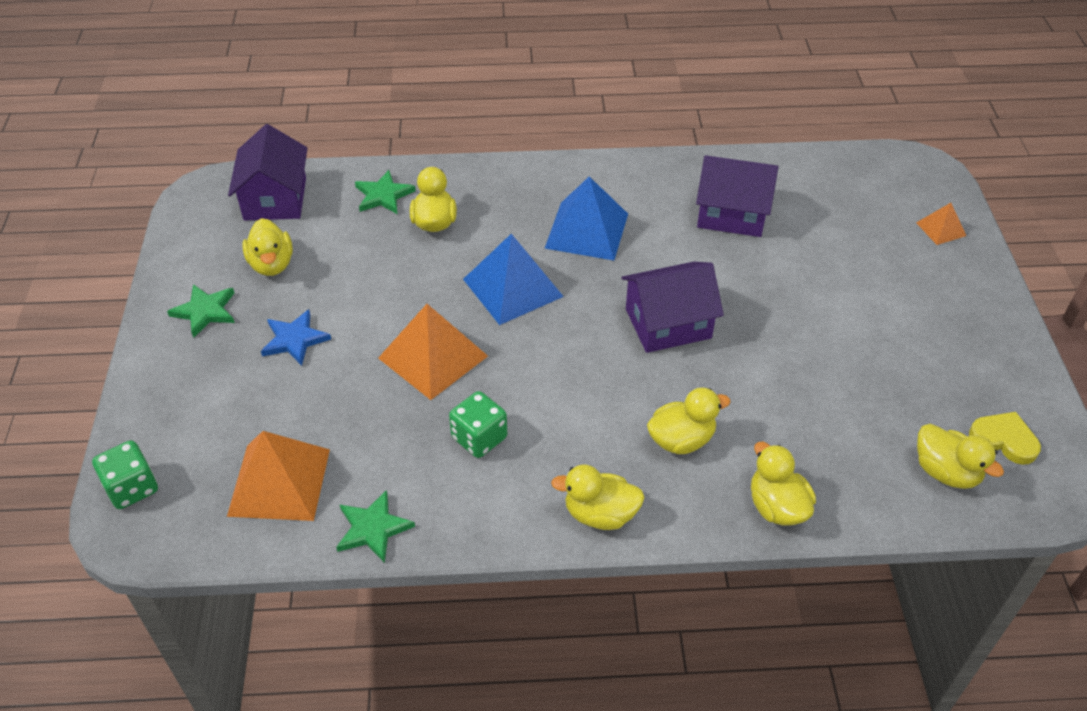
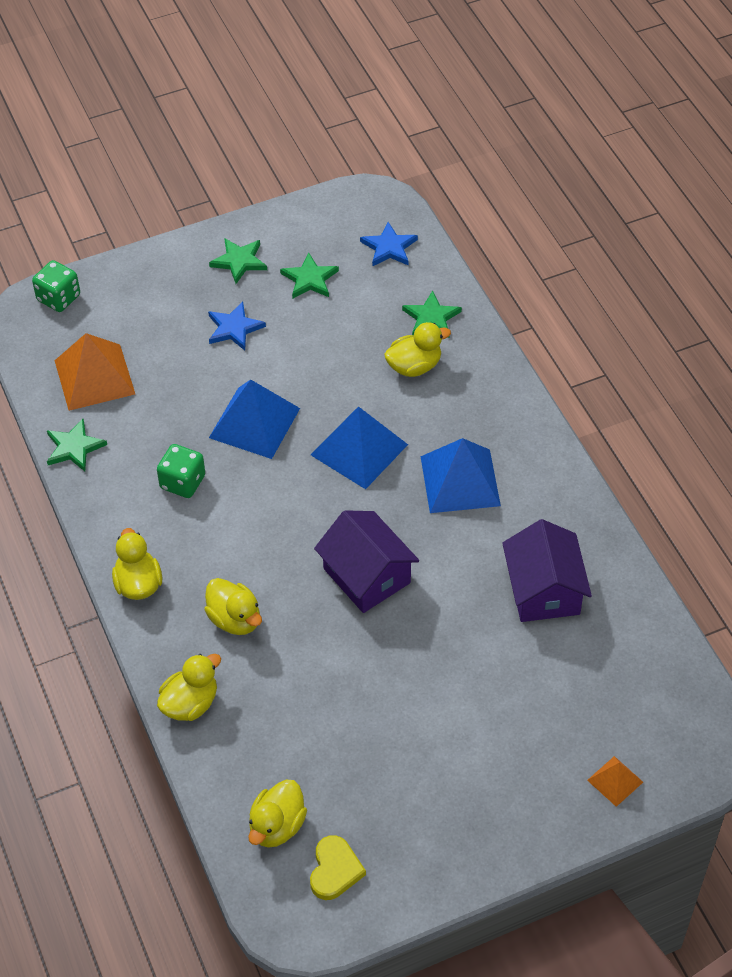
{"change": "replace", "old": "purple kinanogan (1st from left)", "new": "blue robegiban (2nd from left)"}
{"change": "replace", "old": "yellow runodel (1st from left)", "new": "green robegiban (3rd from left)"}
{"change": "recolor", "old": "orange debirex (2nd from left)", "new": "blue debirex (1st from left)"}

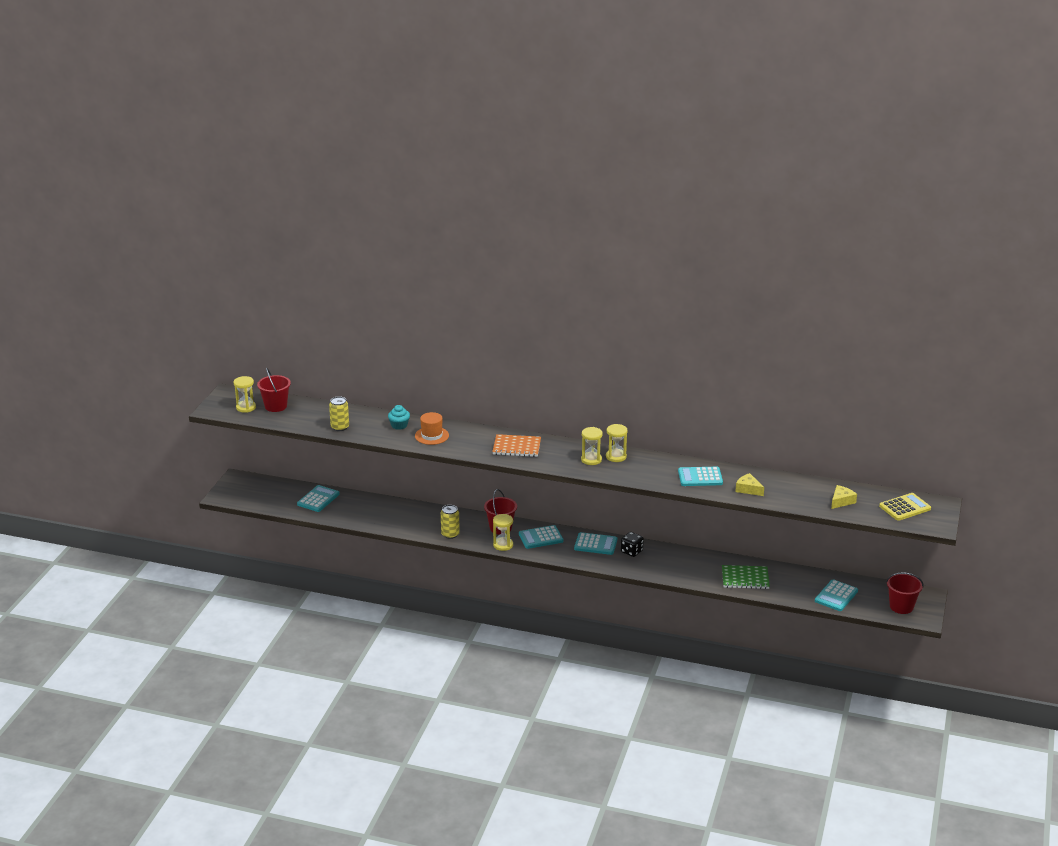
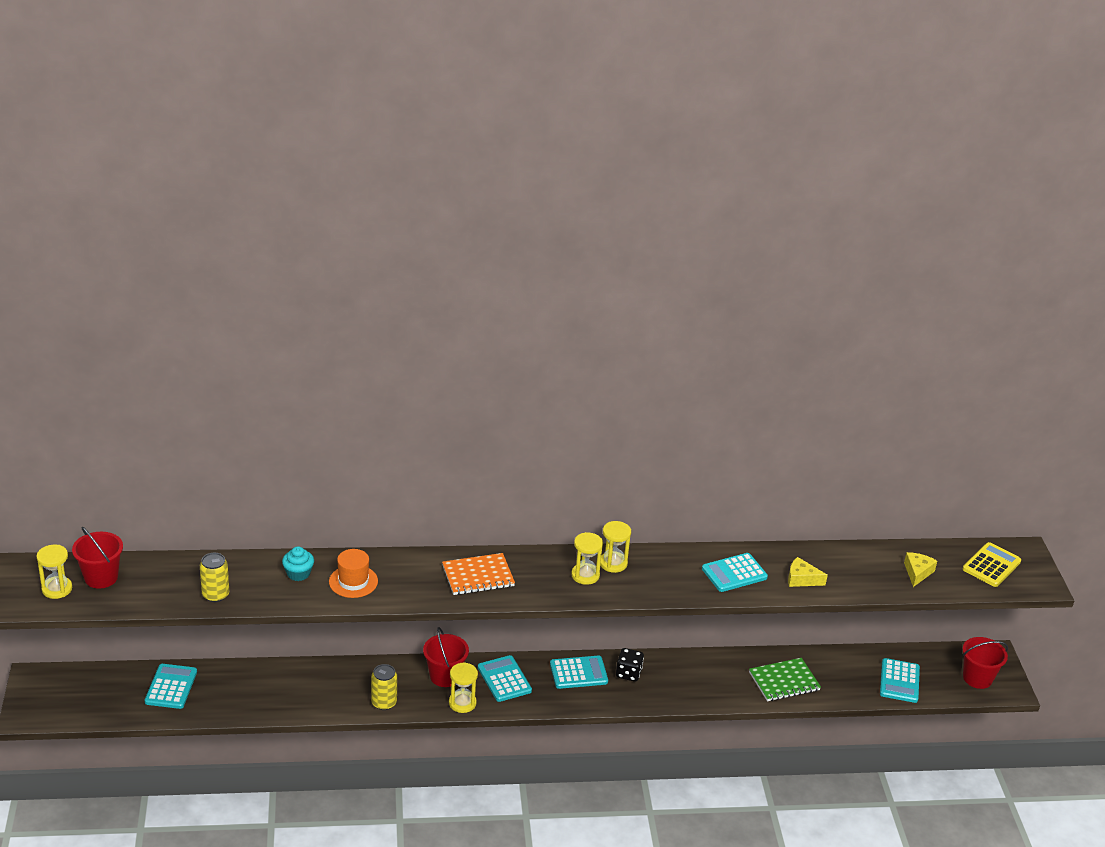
{"change": "rotate", "old": "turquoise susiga (2nd from left)", "degrees": 105}

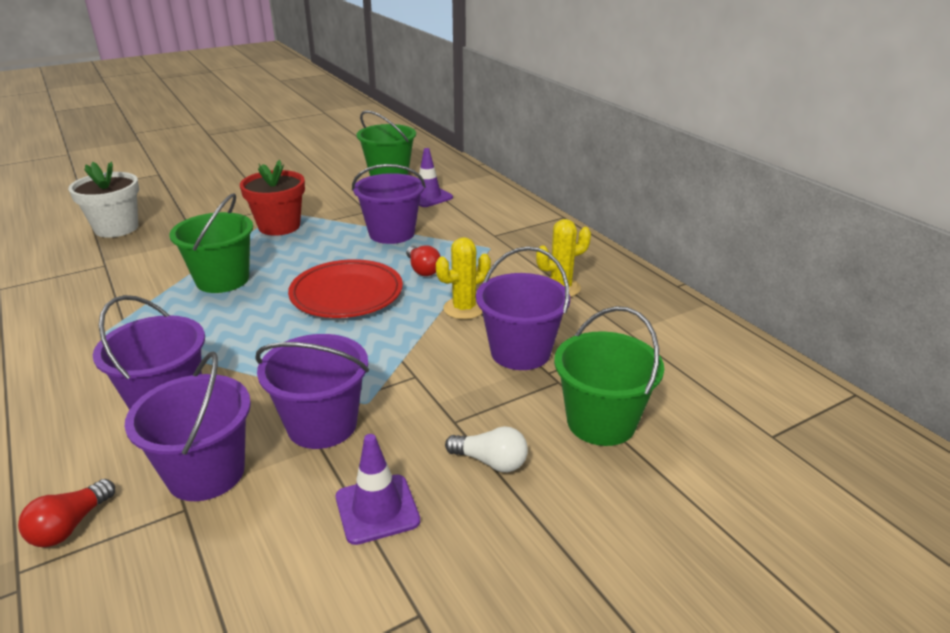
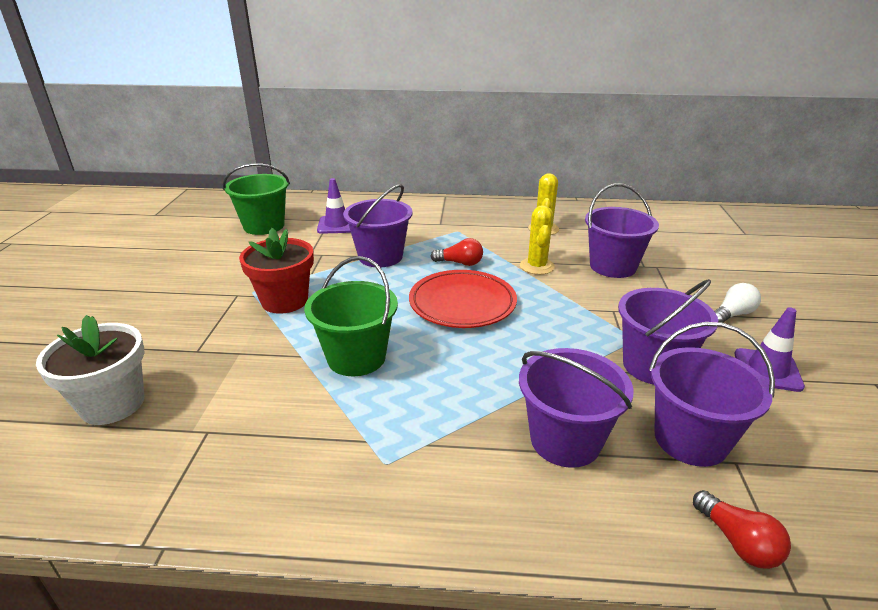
{"change": "delete", "old": "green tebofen (3rd from left)"}

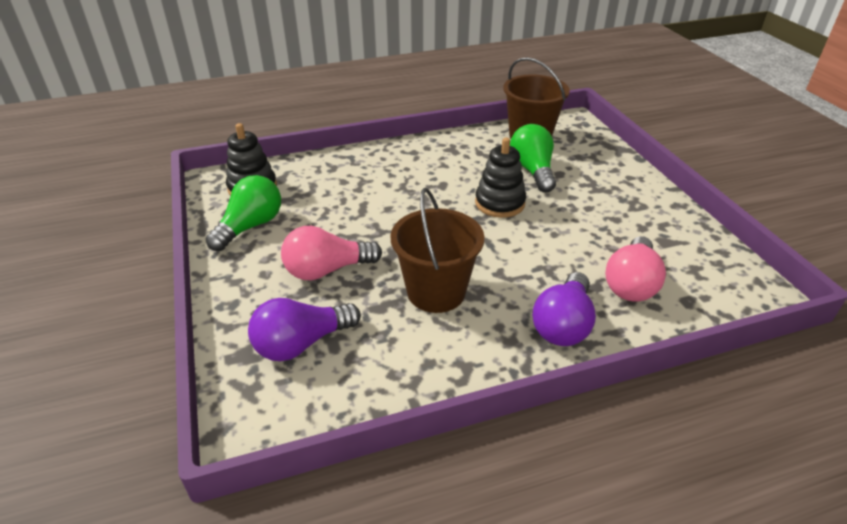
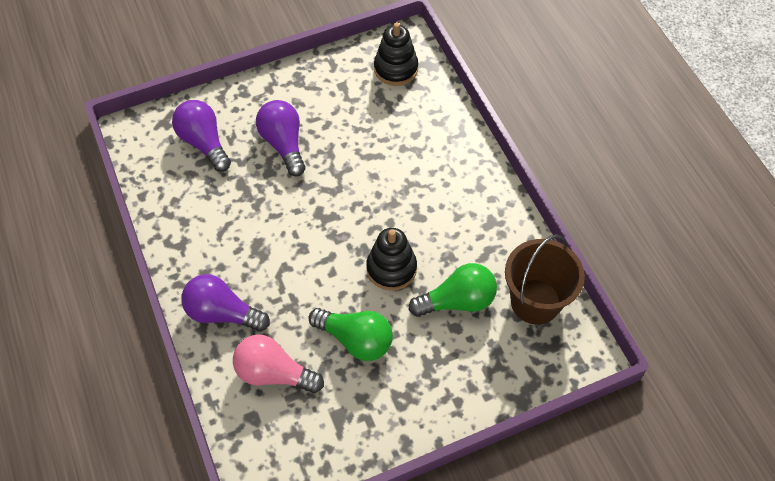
{"change": "delete", "old": "brown tebofen (1st from left)"}
{"change": "move", "old": "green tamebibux (1st from left)"}
{"change": "recolor", "old": "pink tamebibux (1st from left)", "new": "purple tamebibux (3rd from left)"}

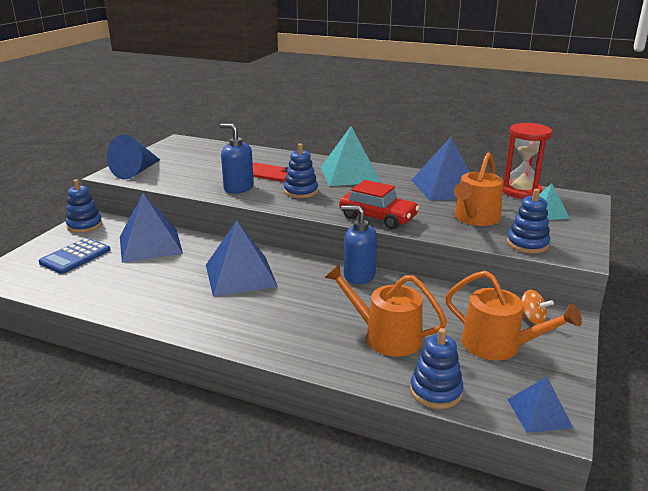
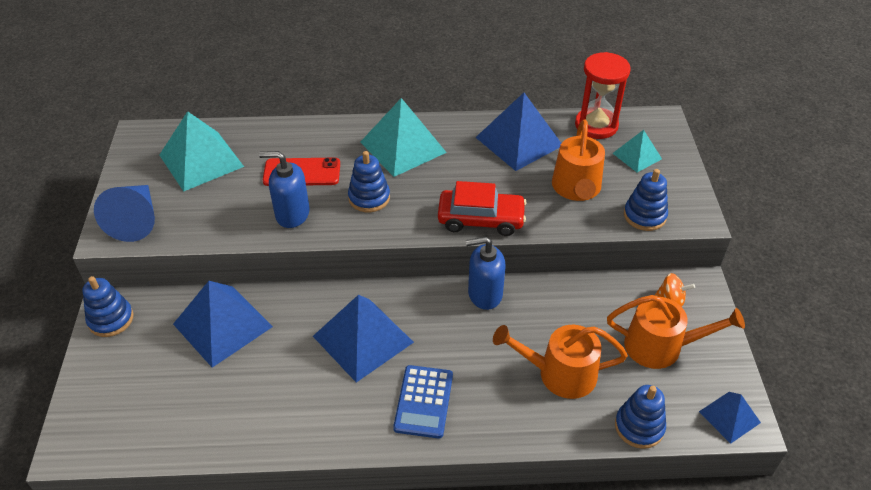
{"change": "insert", "new": "turquoise debirex (1st from left)"}
{"change": "move", "old": "blue susiga"}

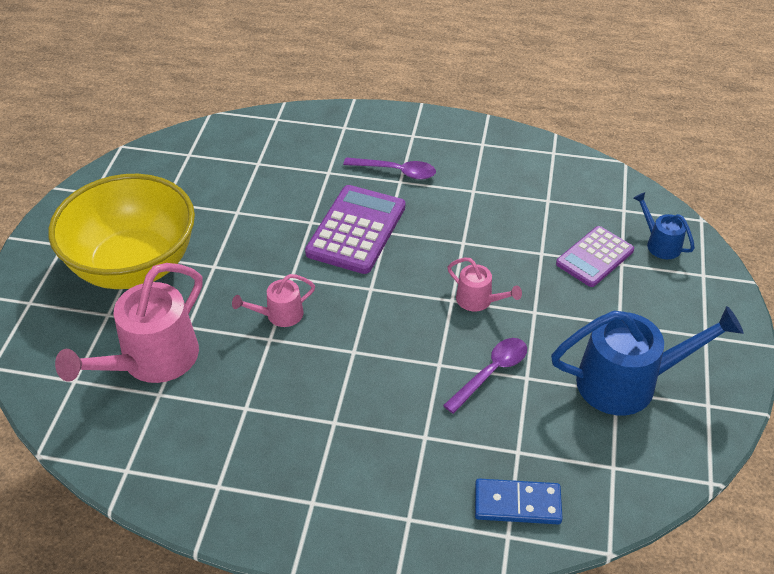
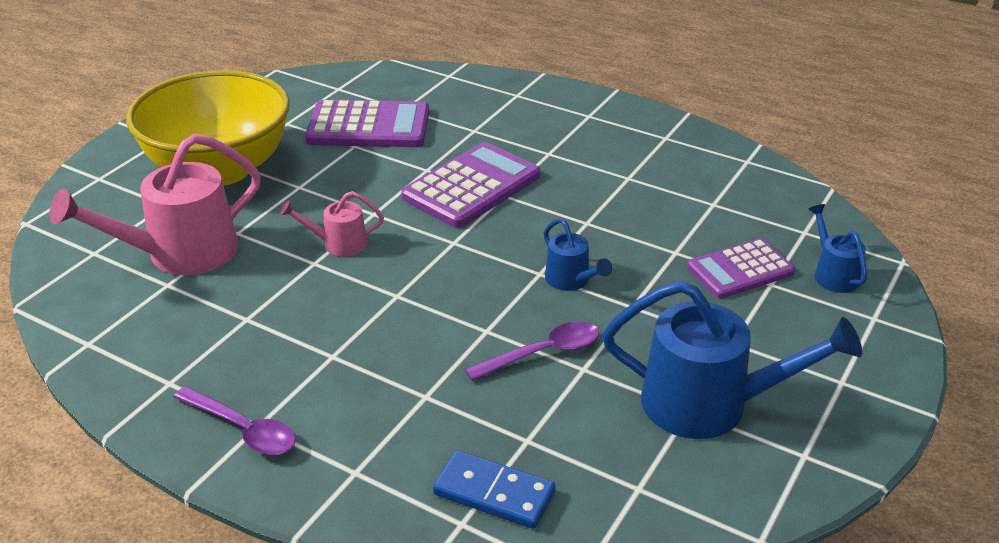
{"change": "insert", "new": "purple susiga (1st from left)"}
{"change": "move", "old": "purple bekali (1st from left)"}
{"change": "recolor", "old": "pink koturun (3rd from left)", "new": "blue koturun (1st from left)"}

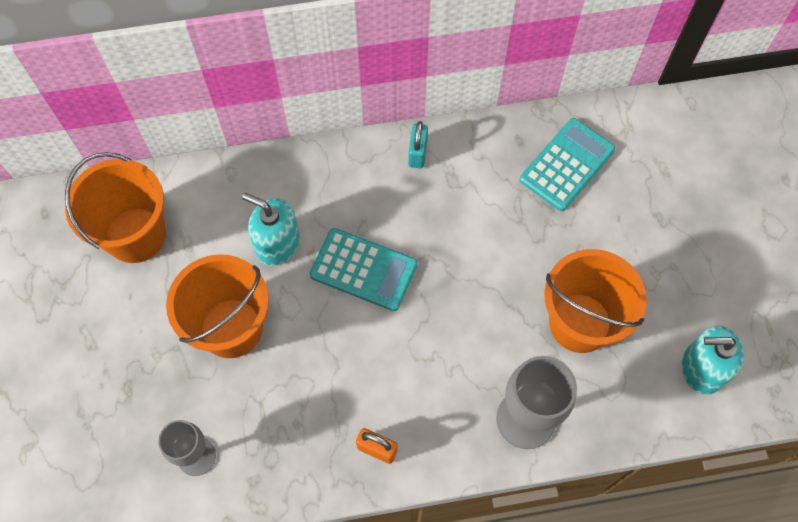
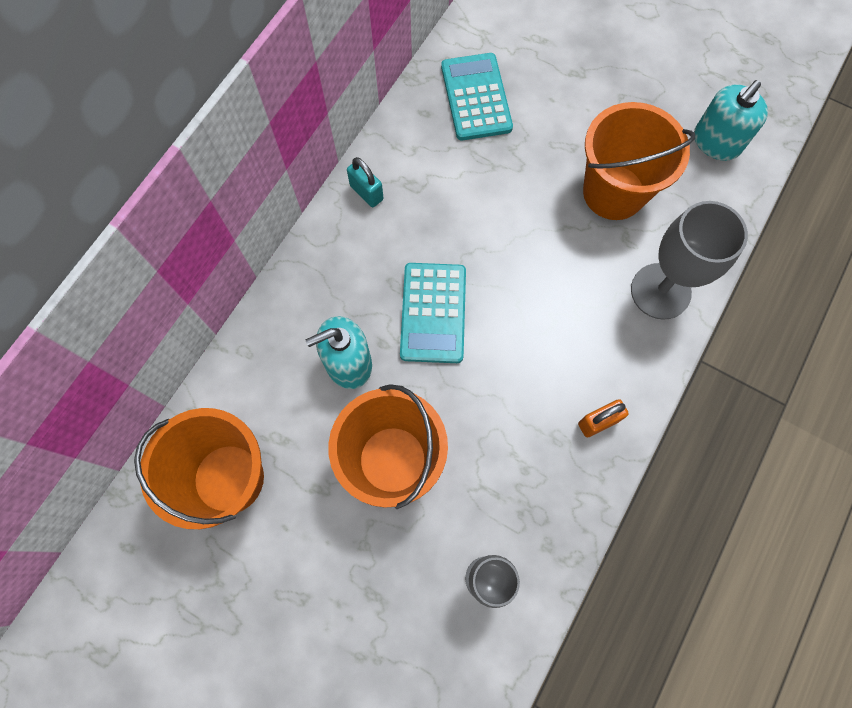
{"change": "rotate", "old": "turquoise susiga (1st from left)", "degrees": 120}

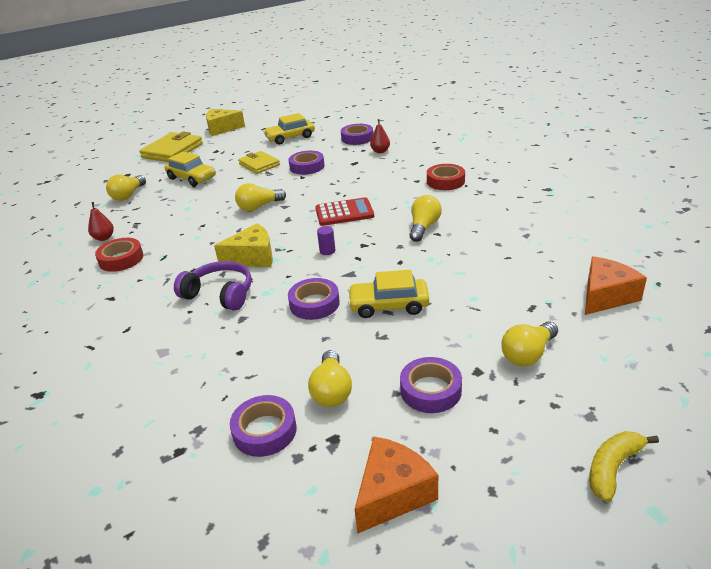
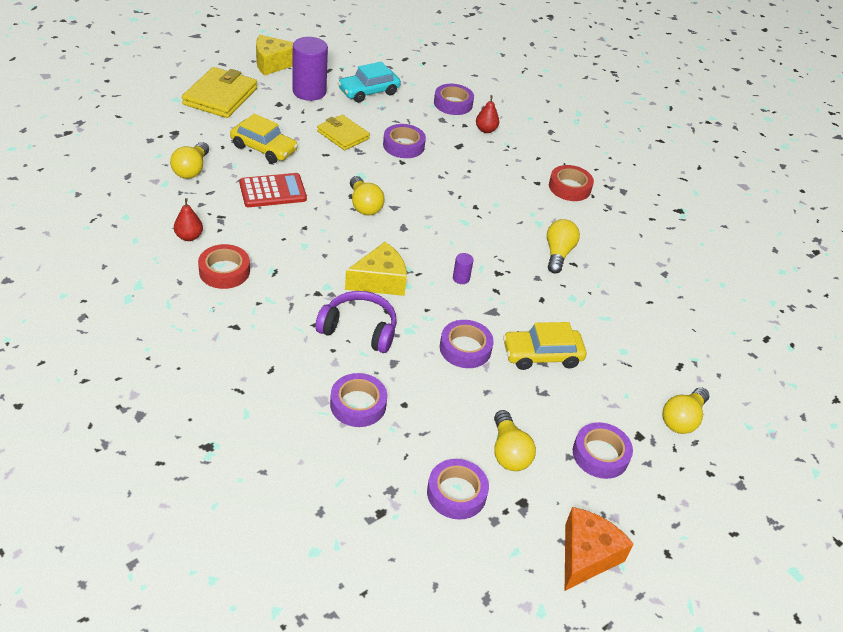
{"change": "delete", "old": "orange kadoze (2nd from left)"}
{"change": "delete", "old": "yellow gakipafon"}
{"change": "insert", "new": "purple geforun (1st from left)"}
{"change": "insert", "new": "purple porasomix (1st from left)"}
{"change": "move", "old": "red susiga"}
{"change": "recolor", "old": "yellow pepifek (2nd from left)", "new": "turquoise pepifek"}
{"change": "rotate", "old": "yellow tamebibux (2nd from left)", "degrees": -75}

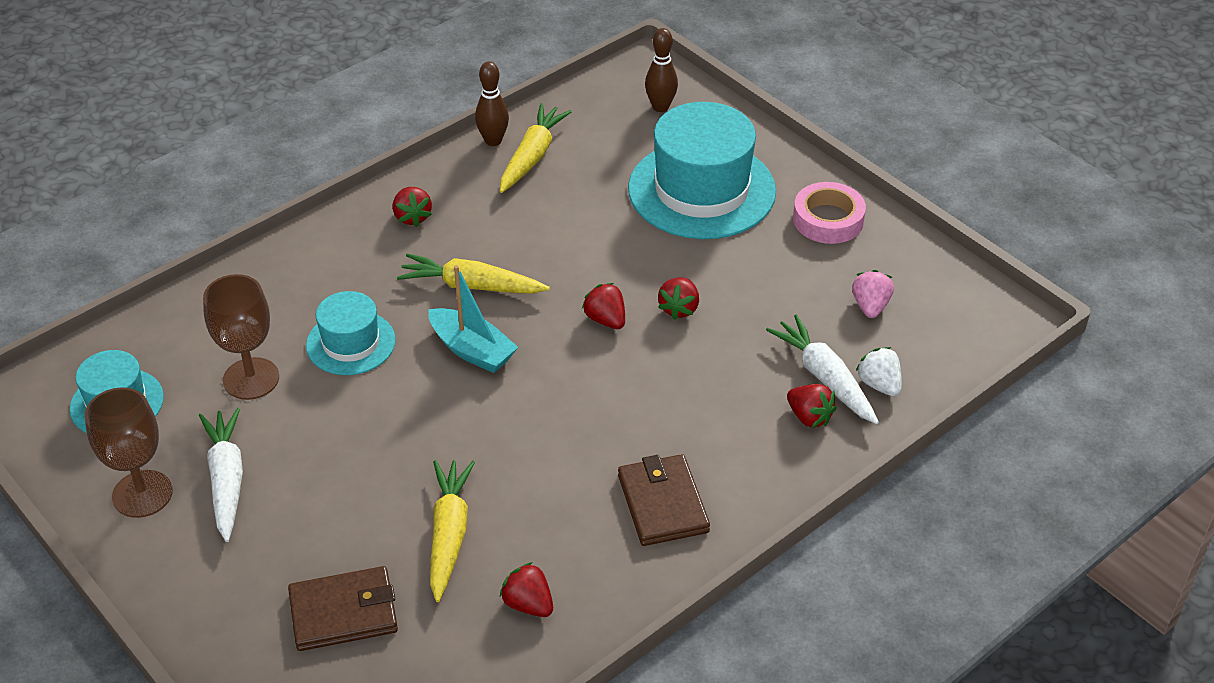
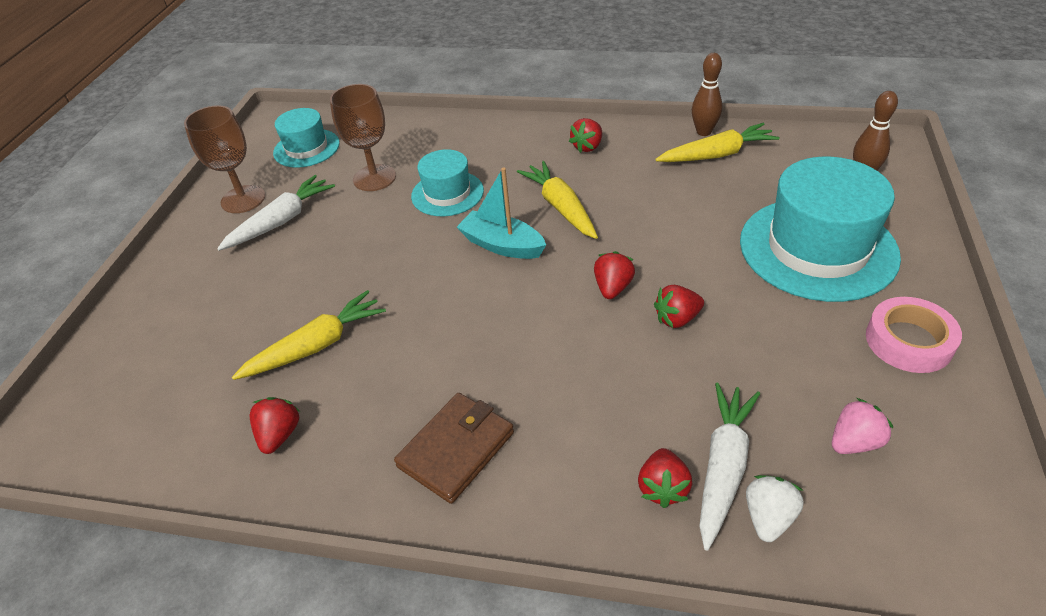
{"change": "delete", "old": "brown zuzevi (1st from left)"}
{"change": "rotate", "old": "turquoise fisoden", "degrees": 120}

